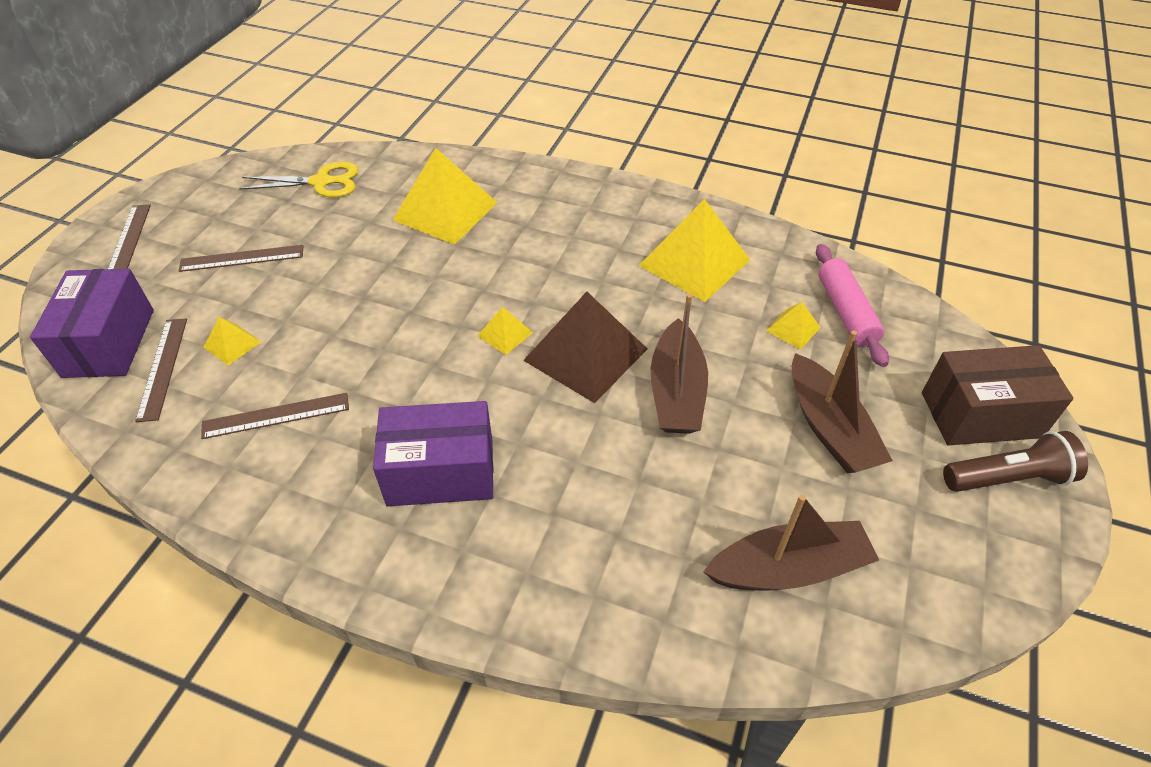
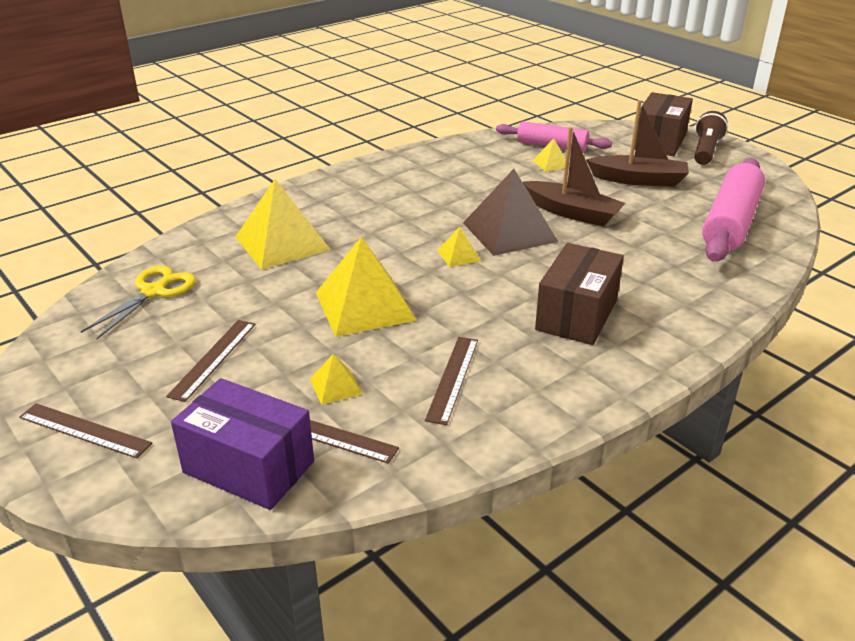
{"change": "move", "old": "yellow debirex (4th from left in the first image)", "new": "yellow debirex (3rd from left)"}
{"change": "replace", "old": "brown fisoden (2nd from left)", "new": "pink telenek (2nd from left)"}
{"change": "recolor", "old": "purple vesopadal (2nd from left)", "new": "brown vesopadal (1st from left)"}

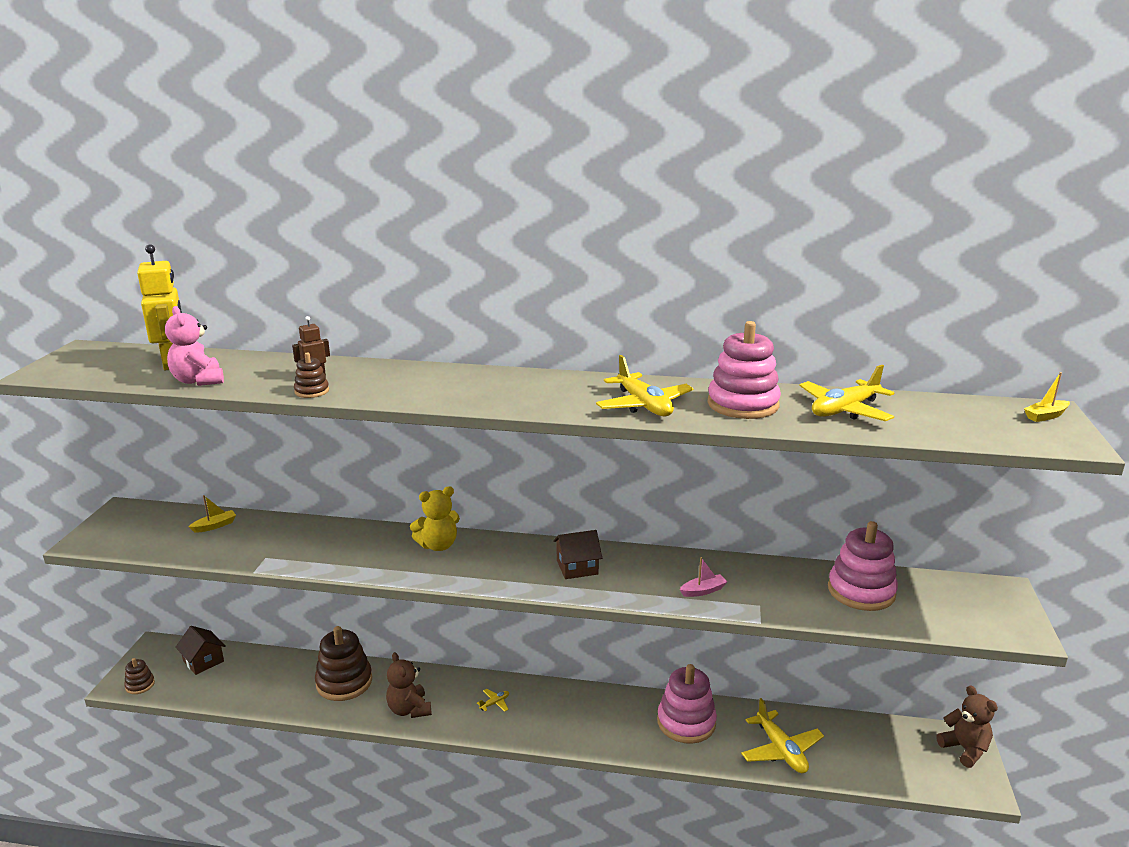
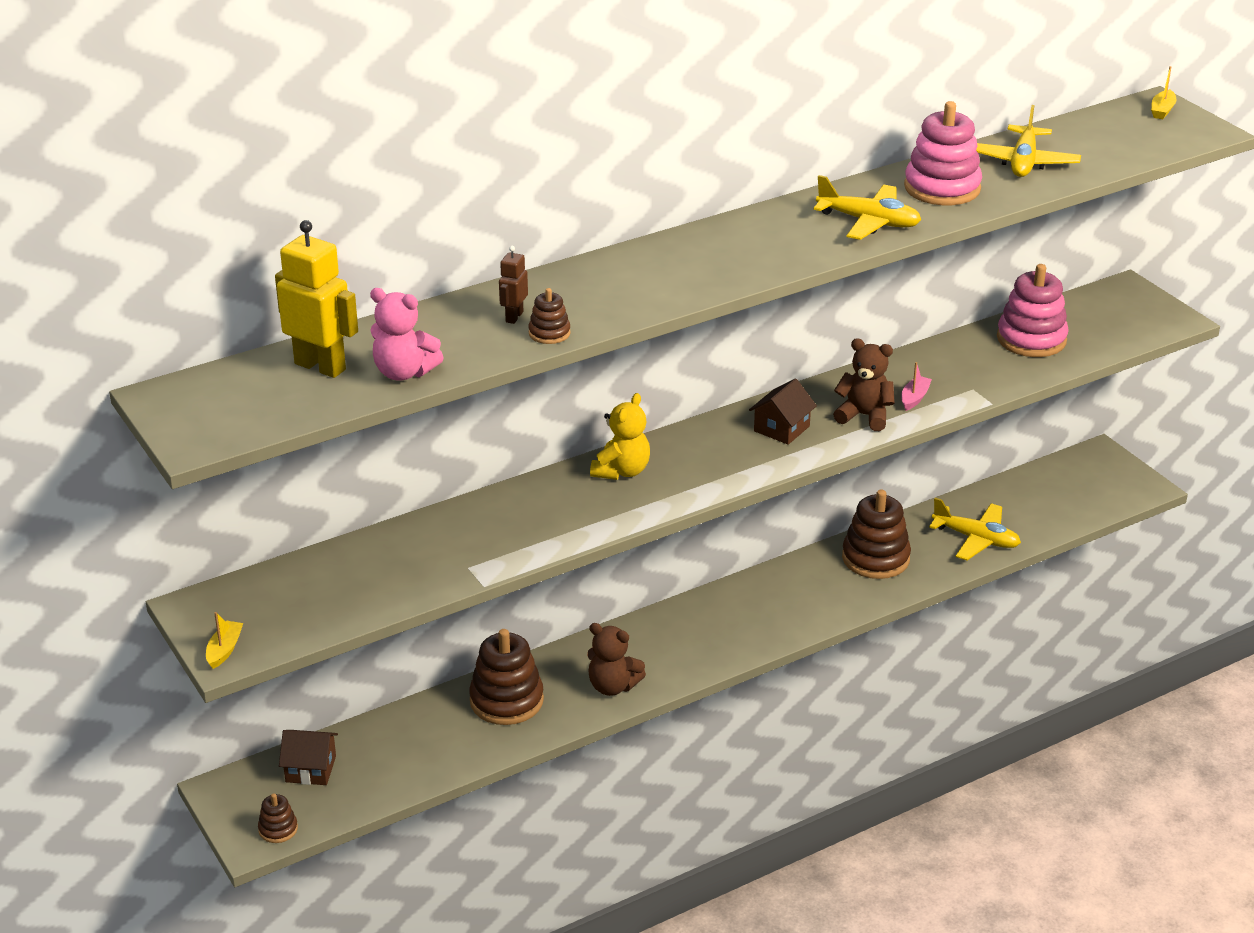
{"change": "delete", "old": "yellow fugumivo (1st from left)"}
{"change": "move", "old": "yellow fisoden (1st from left)"}
{"change": "move", "old": "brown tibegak (2nd from left)"}
{"change": "recolor", "old": "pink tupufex (1st from left)", "new": "brown tupufex (4th from left)"}

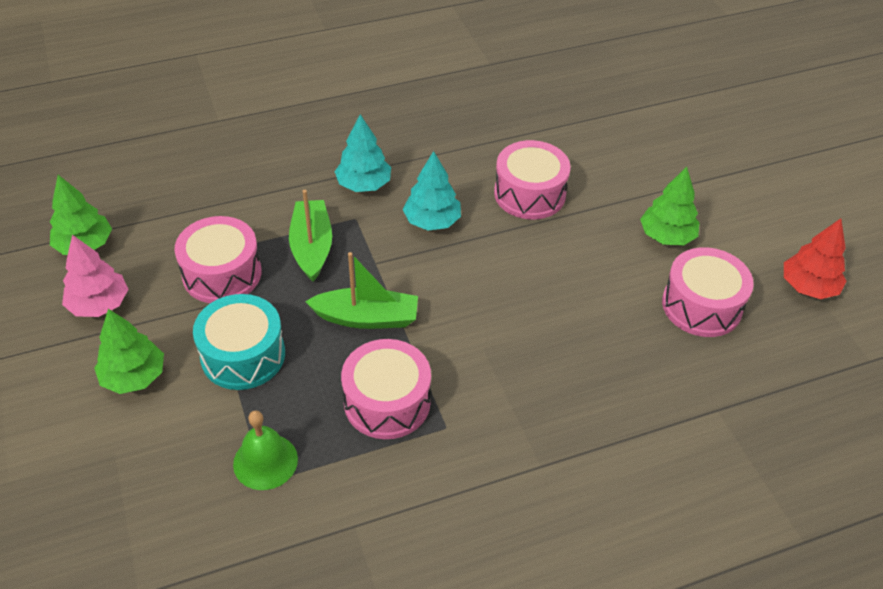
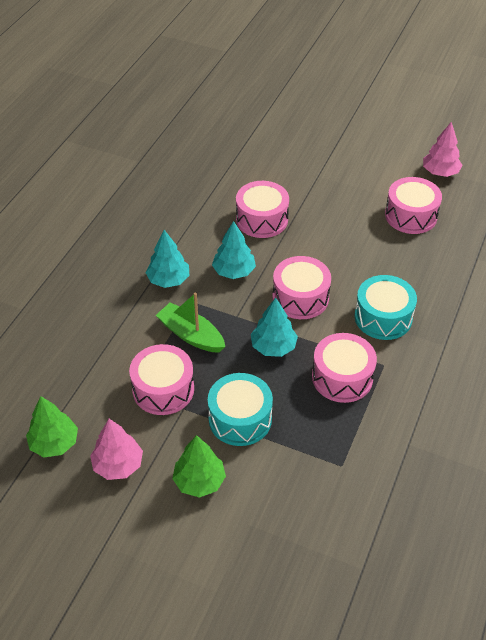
{"change": "delete", "old": "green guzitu"}
{"change": "delete", "old": "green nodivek (3rd from left)"}
{"change": "insert", "new": "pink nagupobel (3rd from left)"}
{"change": "insert", "new": "turquoise nagupobel (2nd from left)"}
{"change": "replace", "old": "green fisoden (2nd from left)", "new": "turquoise nodivek (3rd from left)"}
{"change": "recolor", "old": "red nodivek", "new": "pink nodivek (2nd from left)"}

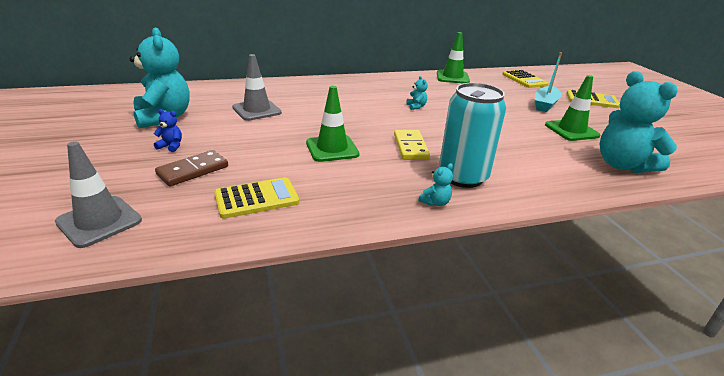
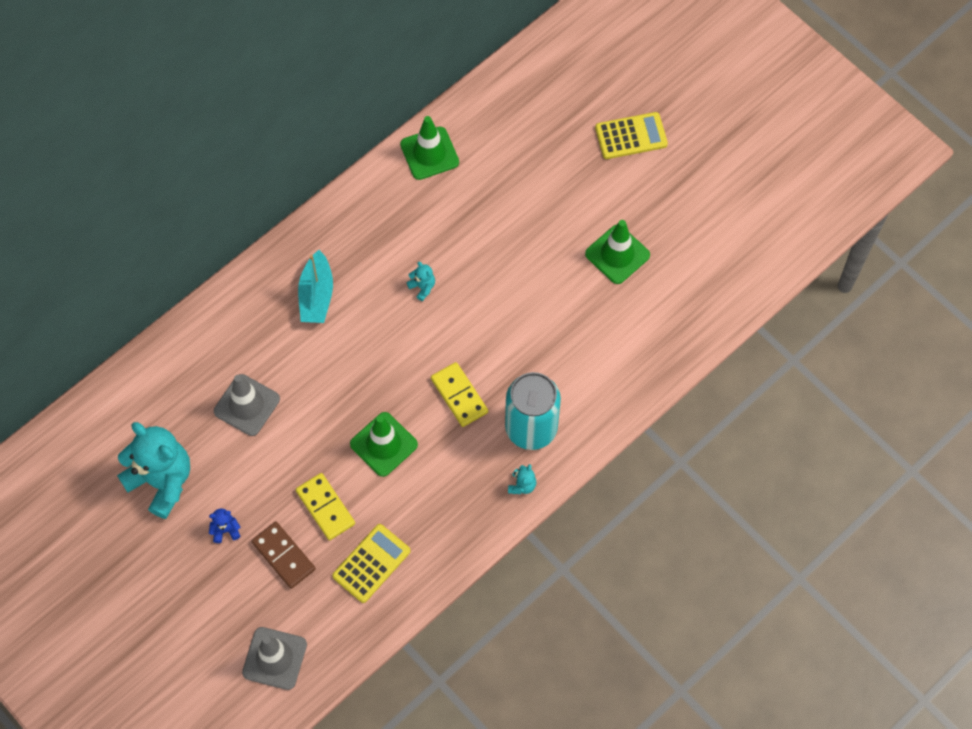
{"change": "delete", "old": "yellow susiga (2nd from left)"}
{"change": "delete", "old": "turquoise tibegak (4th from left)"}
{"change": "insert", "new": "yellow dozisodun (1st from left)"}
{"change": "move", "old": "turquoise fisoden"}
{"change": "rotate", "old": "brown dozisodun", "degrees": -60}

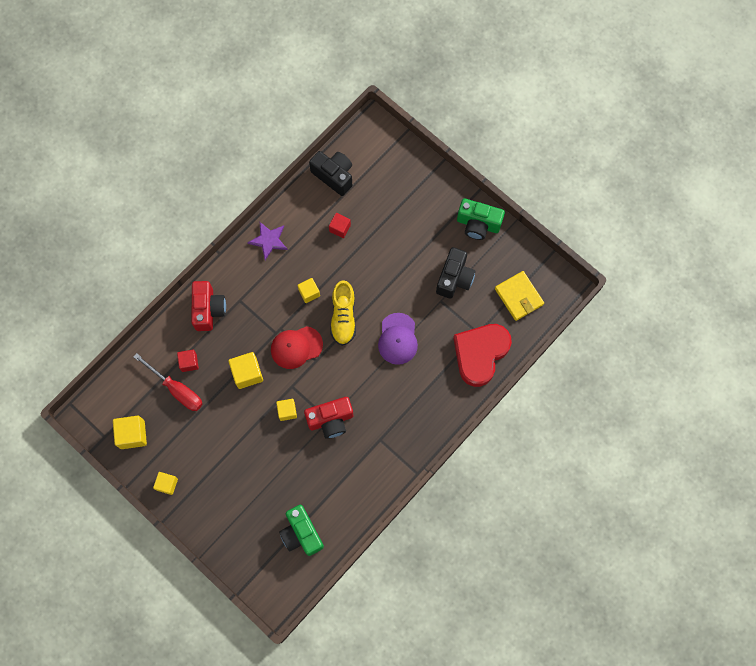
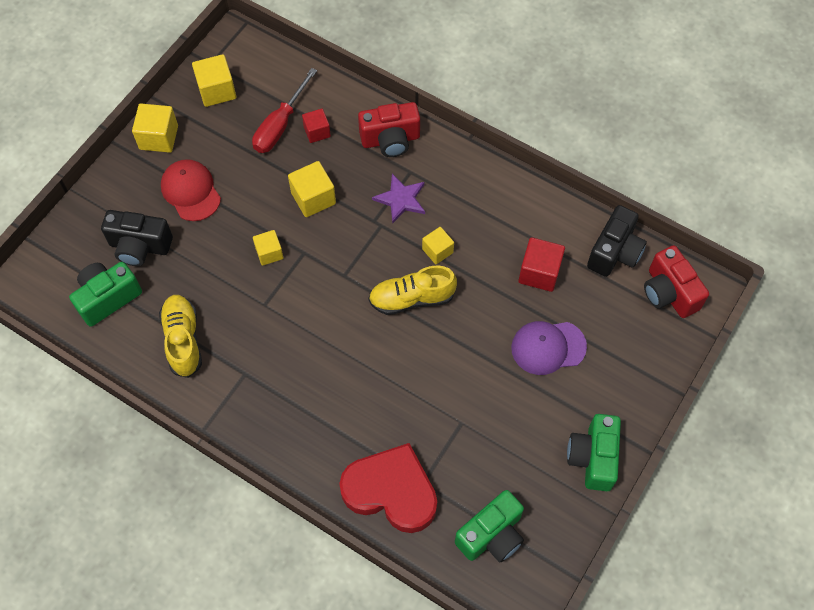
{"change": "insert", "new": "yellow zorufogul (1st from left)"}
{"change": "move", "old": "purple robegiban"}
{"change": "move", "old": "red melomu"}
{"change": "move", "old": "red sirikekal (2nd from left)"}
{"change": "move", "old": "purple melomu"}
{"change": "move", "old": "black sirikekal (2nd from left in the first image)", "new": "black sirikekal (1st from left)"}
{"change": "replace", "old": "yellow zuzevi", "new": "green sirikekal (2nd from left)"}
{"change": "resize", "old": "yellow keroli (2nd from left in the first image)", "factor": 1.54}
{"change": "resize", "old": "red keroli (2nd from left)", "factor": 1.54}

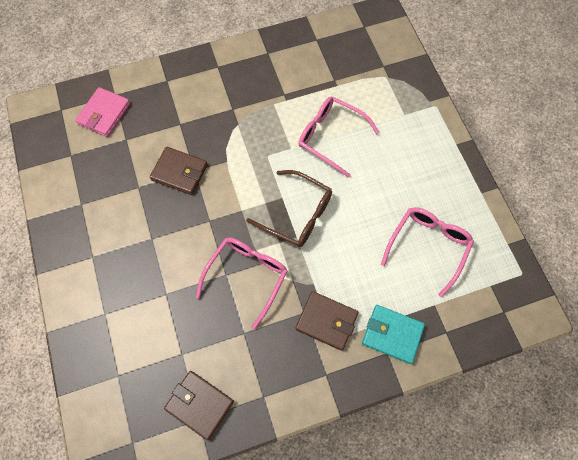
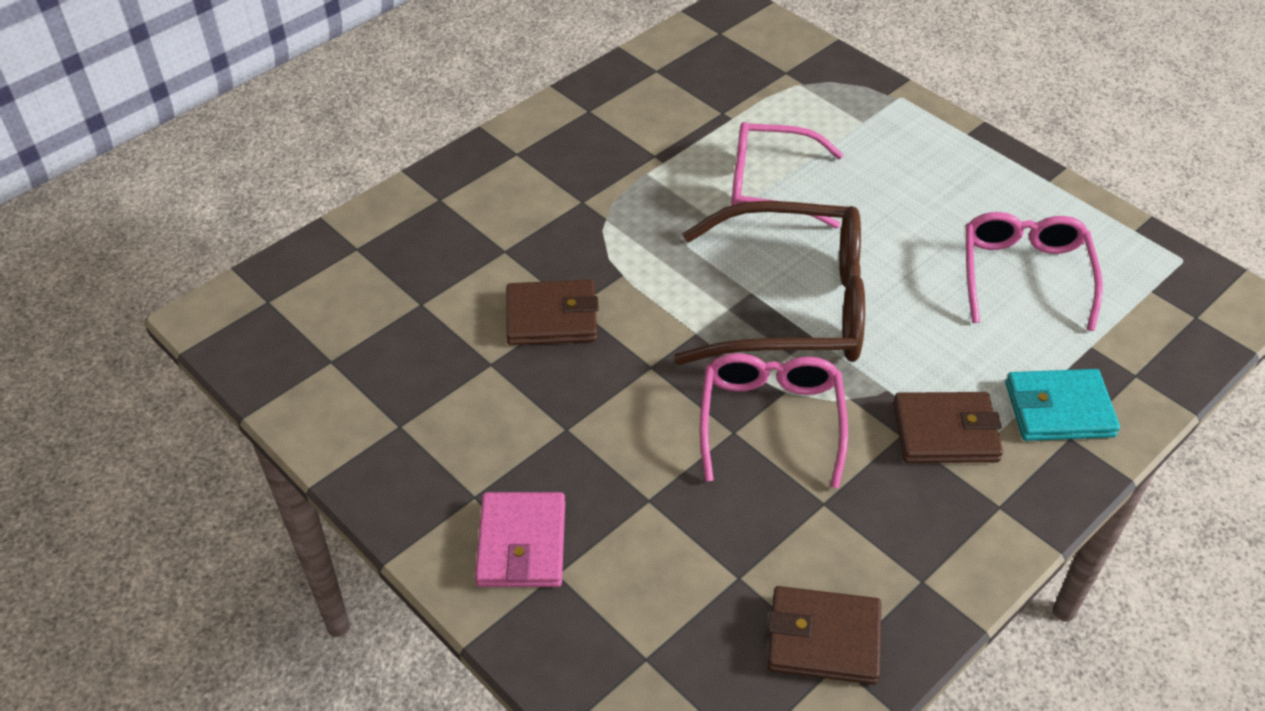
{"change": "move", "old": "pink zuzevi"}
{"change": "resize", "old": "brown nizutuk", "factor": 1.51}

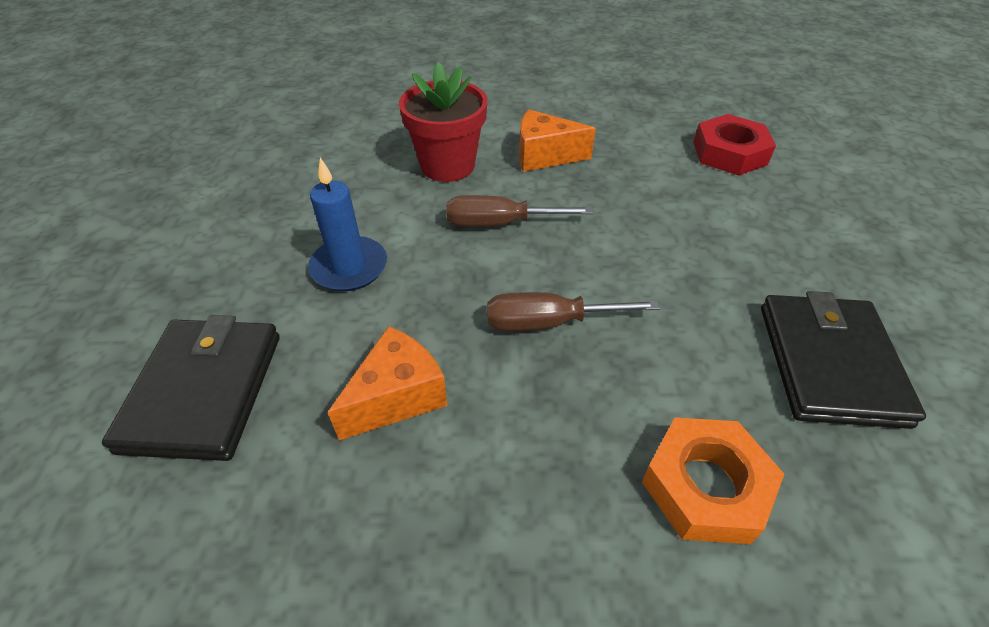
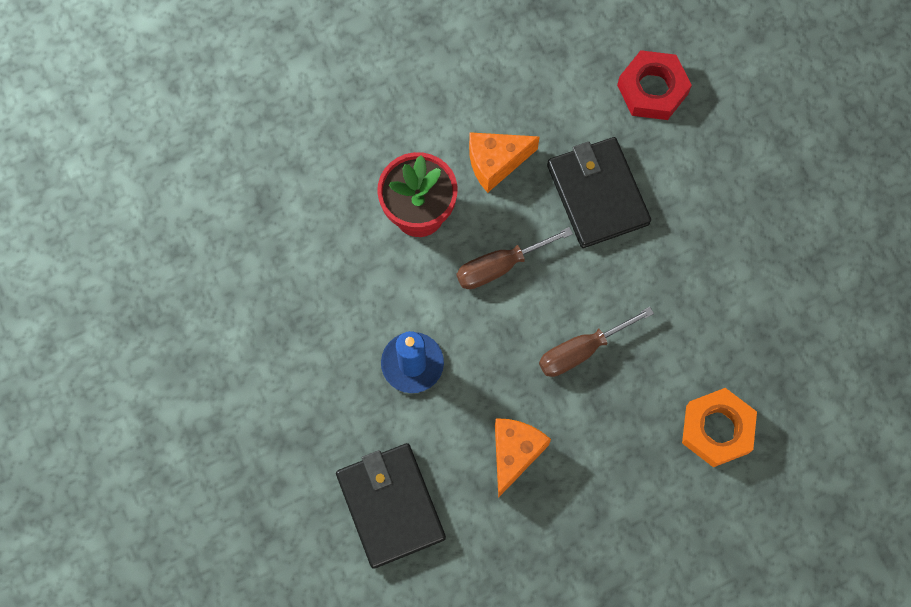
{"change": "move", "old": "black zuzevi (2nd from left)"}

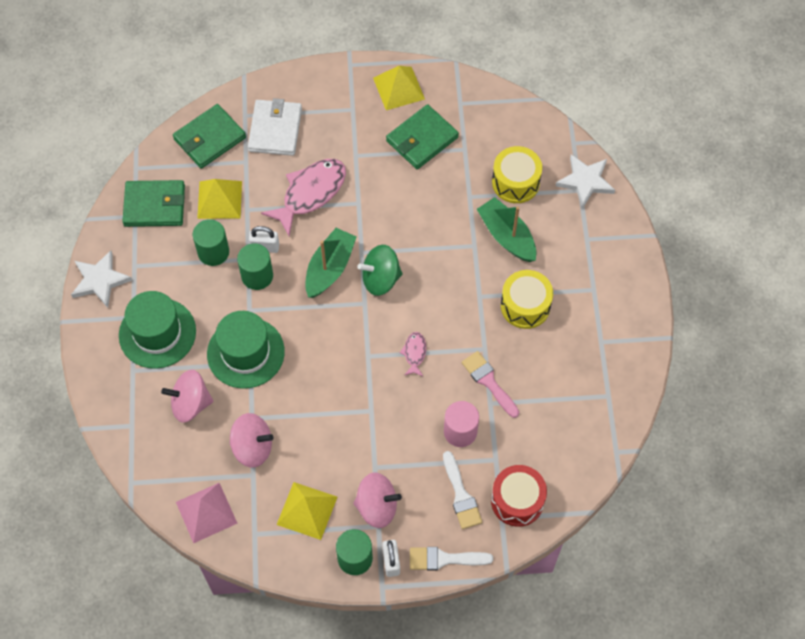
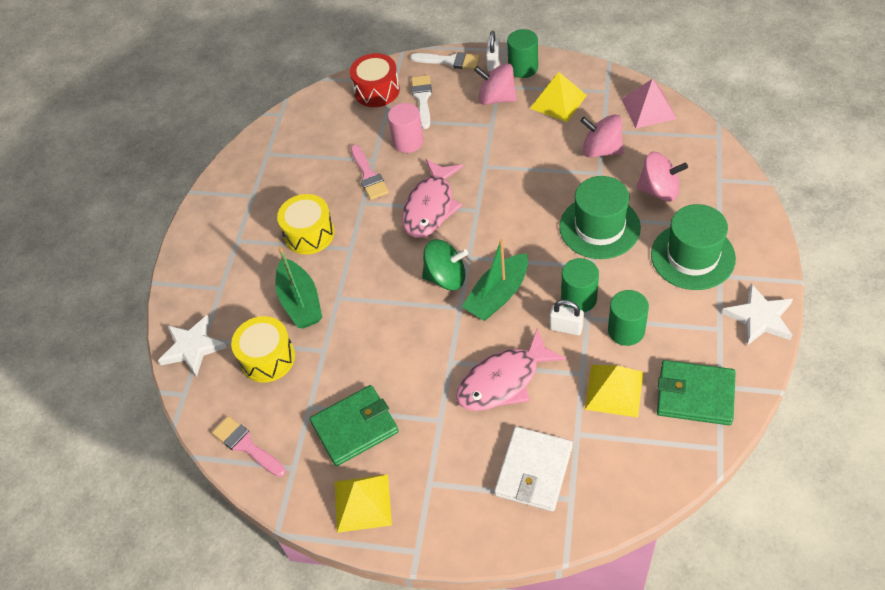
{"change": "delete", "old": "green zuzevi (2nd from left)"}
{"change": "insert", "new": "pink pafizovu (1st from left)"}
{"change": "resize", "old": "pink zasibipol (2nd from left in the first image)", "factor": 2.12}

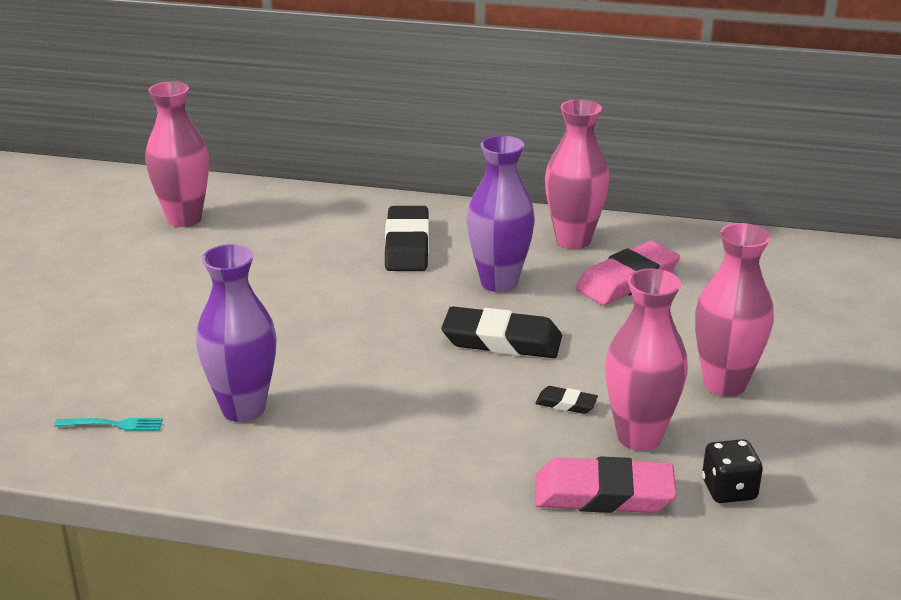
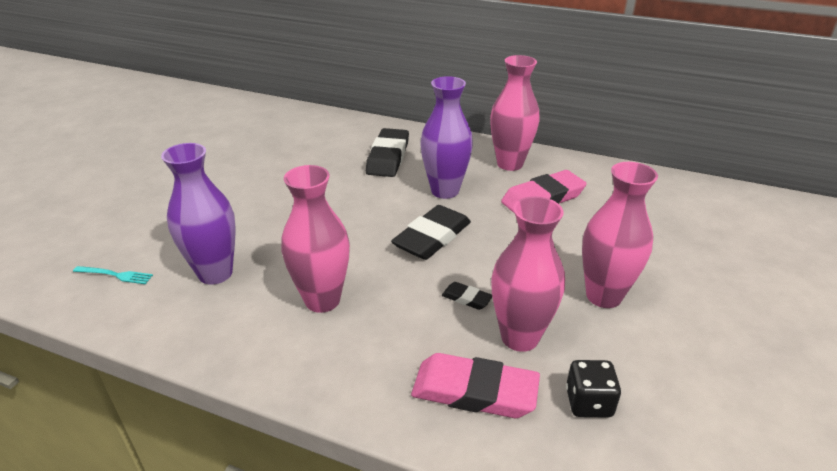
{"change": "move", "old": "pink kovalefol (1st from left)"}
{"change": "rotate", "old": "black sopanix (2nd from left)", "degrees": -75}

